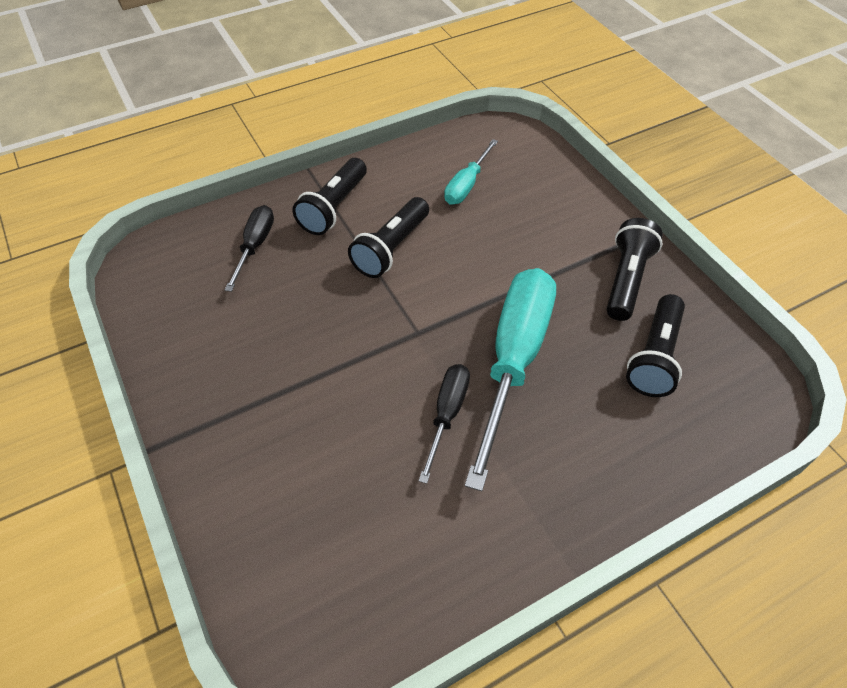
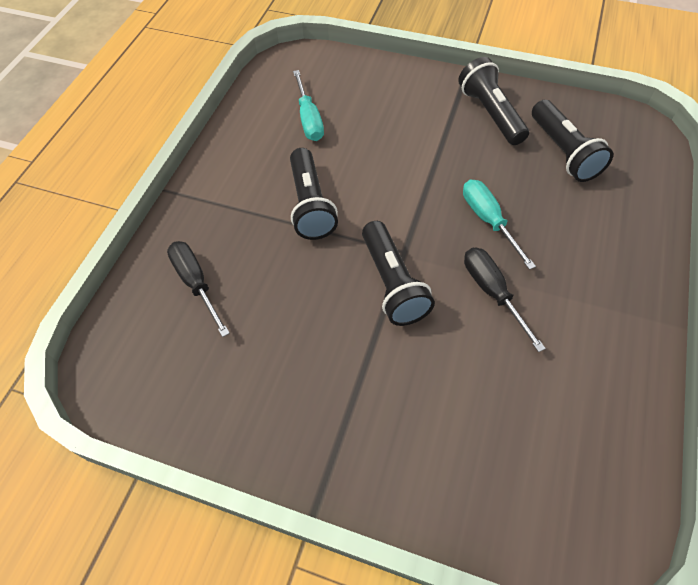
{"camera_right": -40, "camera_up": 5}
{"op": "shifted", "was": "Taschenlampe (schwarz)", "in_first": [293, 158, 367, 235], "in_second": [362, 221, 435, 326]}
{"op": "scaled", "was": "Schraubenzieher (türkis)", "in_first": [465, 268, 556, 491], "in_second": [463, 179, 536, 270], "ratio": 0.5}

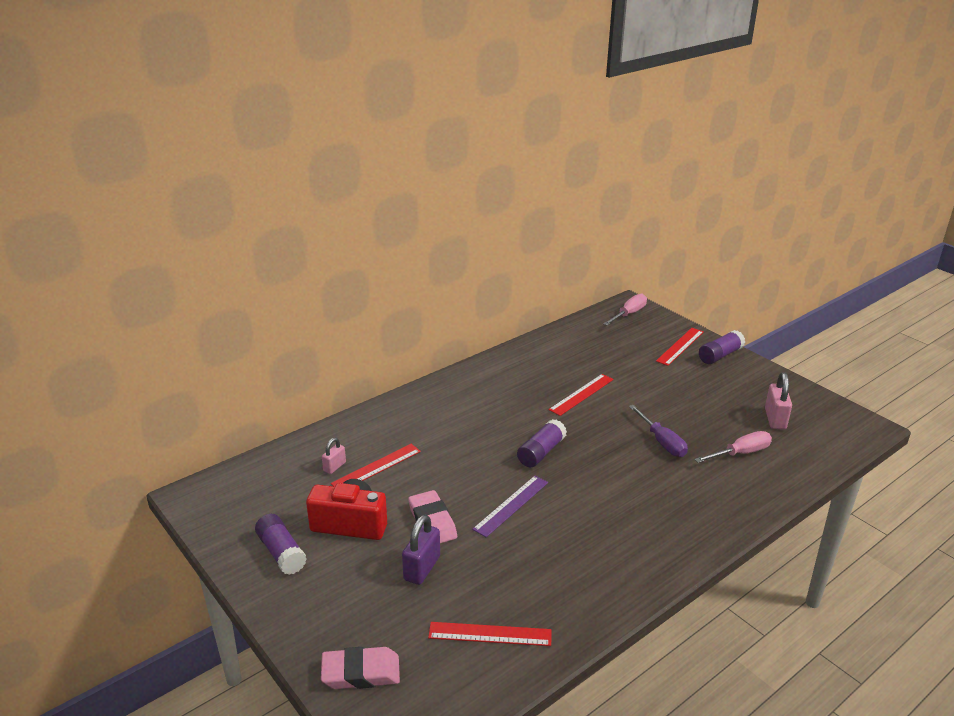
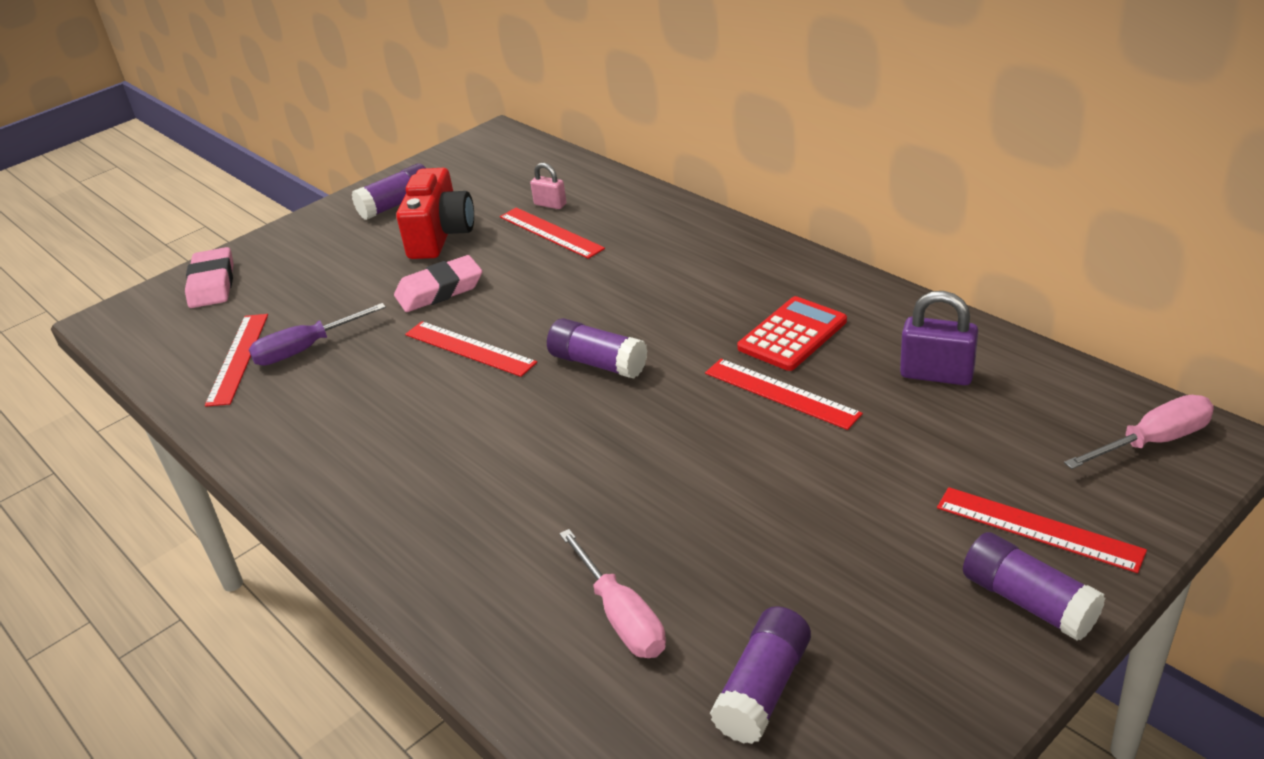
{"camera_right": 90, "camera_up": 5}
{"op": "new", "now": "Taschenrechner (rot)", "in_second": [737, 296, 847, 371]}
{"op": "shifted", "was": "Vorhängeschloss (lila)", "in_first": [402, 514, 440, 585], "in_second": [900, 291, 978, 385]}
{"op": "shifted", "was": "Schraubenzieher (lila)", "in_first": [629, 405, 688, 457], "in_second": [249, 303, 386, 366]}
{"op": "swapped", "was": "Vorhängeschloss (rosa)", "now": "Klebestift (lila)", "in_first": [765, 372, 792, 430], "in_second": [710, 606, 811, 744]}
{"op": "repainted", "was": "Lineal (lila)", "now": "Lineal (rot)", "in_first": [472, 476, 548, 537], "in_second": [405, 321, 537, 377]}
{"op": "rotated", "was": "Schraubenzieher (rosa)", "in_first": [604, 294, 647, 326], "in_second": [1064, 395, 1214, 469], "clockwise": -60}

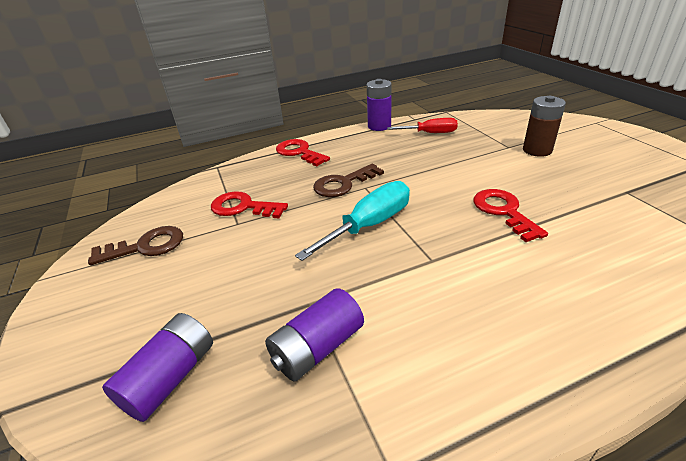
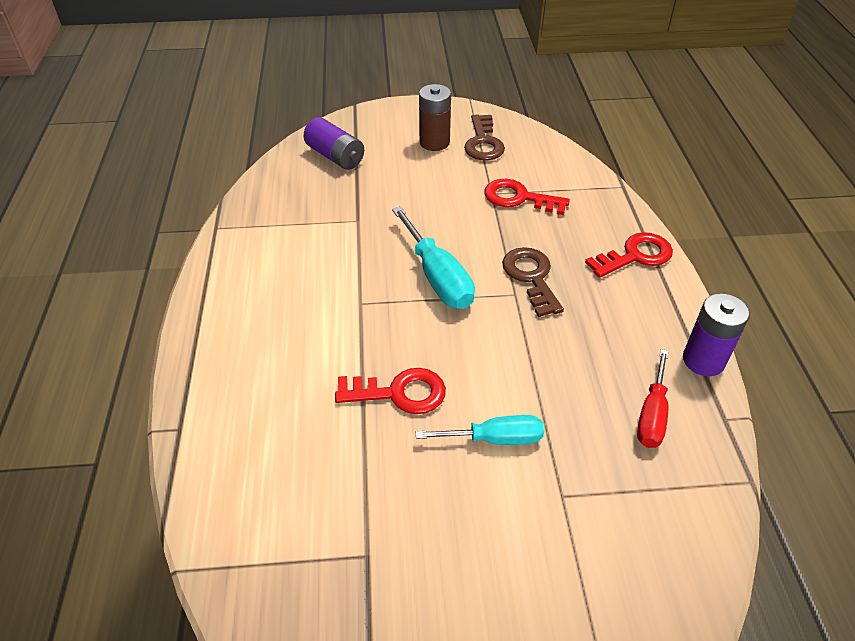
{"camera_right": 105, "camera_up": 10}
{"op": "gone", "was": "Batterie (lila)", "in_first": [265, 288, 364, 382]}
{"op": "new", "now": "Schraubenzieher (türkis)", "in_second": [416, 415, 544, 445]}
{"op": "shifted", "was": "Batterie (braun)", "in_first": [523, 96, 566, 157], "in_second": [419, 84, 451, 151]}
{"op": "rotated", "was": "Schlüssel (rot)", "in_first": [211, 191, 288, 218], "in_second": [484, 179, 570, 215], "clockwise": -105}

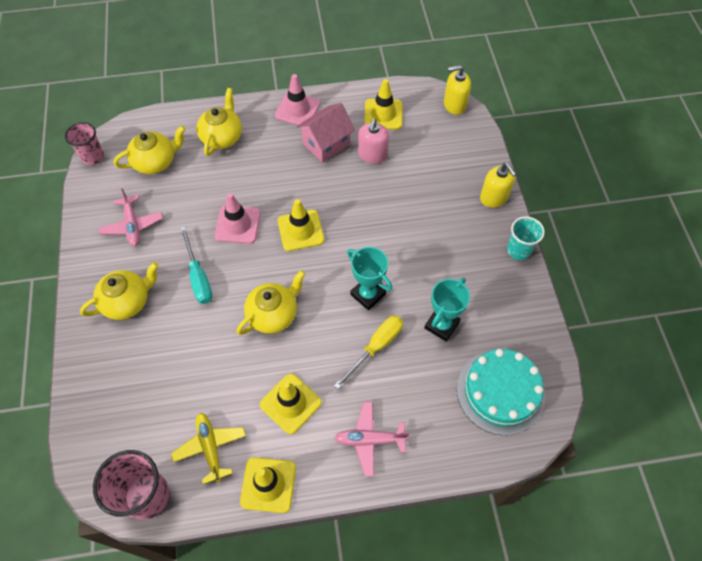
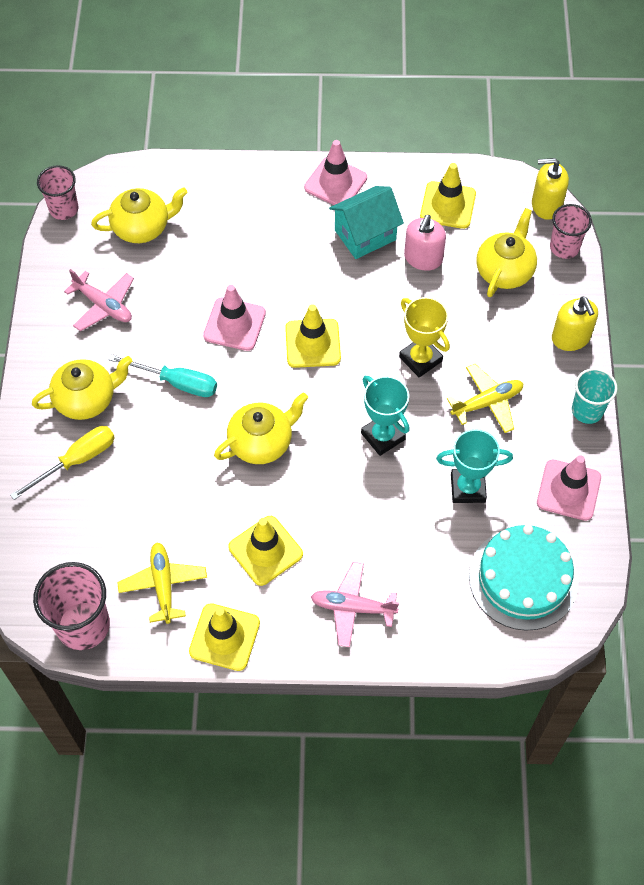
{"camera_right": 10, "camera_up": 0}
{"op": "new", "now": "Pokal (gelb)", "in_second": [399, 297, 450, 377]}
{"op": "new", "now": "Flugzeug (gelb)", "in_second": [447, 364, 524, 433]}
{"op": "new", "now": "Leitkegel (rosa)", "in_second": [537, 455, 601, 521]}
{"op": "new", "now": "Becher (rosa)", "in_second": [550, 204, 592, 259]}
{"op": "shifted", "was": "Teekanne (gelb)", "in_first": [196, 88, 242, 156], "in_second": [476, 208, 537, 297]}
{"op": "shifted", "was": "Schraubenzieher (gelb)", "in_first": [334, 315, 403, 389], "in_second": [10, 426, 115, 500]}
{"op": "repainted", "was": "Haus (rosa)", "now": "Haus (türkis)", "in_first": [297, 103, 355, 163], "in_second": [329, 186, 404, 259]}
{"op": "rotated", "was": "Flugzeug (rosa)", "in_first": [99, 188, 163, 246], "in_second": [64, 269, 134, 331], "clockwise": -45}
{"op": "rotated", "was": "Schraubenzieher (türkis)", "in_first": [180, 227, 212, 304], "in_second": [108, 354, 217, 397], "clockwise": -60}
{"op": "rotated", "was": "Pokal (türkis)", "in_first": [424, 278, 470, 342], "in_second": [436, 429, 513, 503], "clockwise": 45}

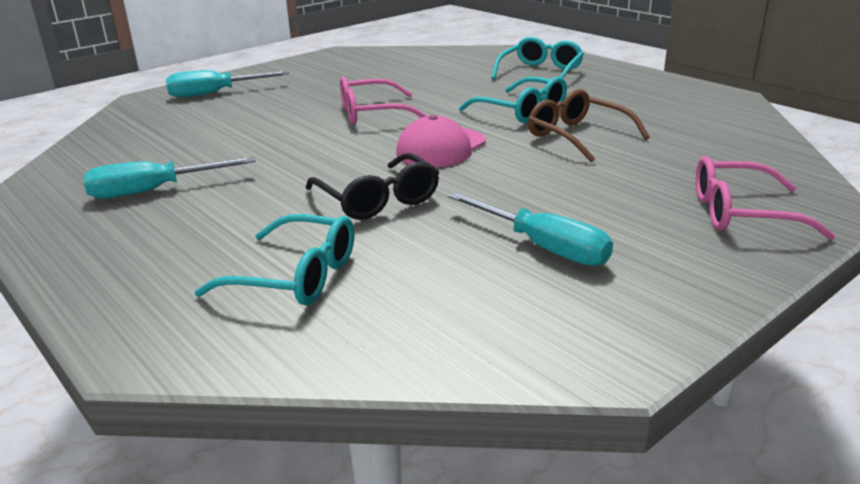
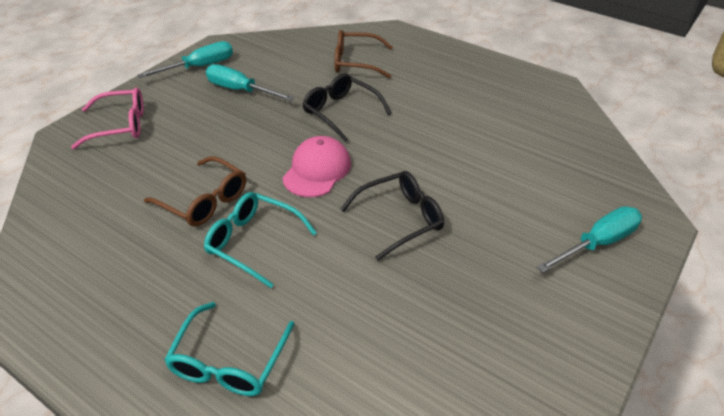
{"camera_right": 165, "camera_up": 15}
{"op": "shifted", "was": "Schraubenzieher (türkis)", "in_first": [83, 157, 256, 199], "in_second": [137, 41, 233, 78]}
{"op": "repainted", "was": "Brille (türkis)", "now": "Brille (braun)", "in_first": [195, 214, 354, 306], "in_second": [335, 30, 393, 79]}
{"op": "repainted", "was": "Brille (rosa)", "now": "Brille (schwarz)", "in_first": [340, 76, 427, 125], "in_second": [340, 171, 444, 261]}

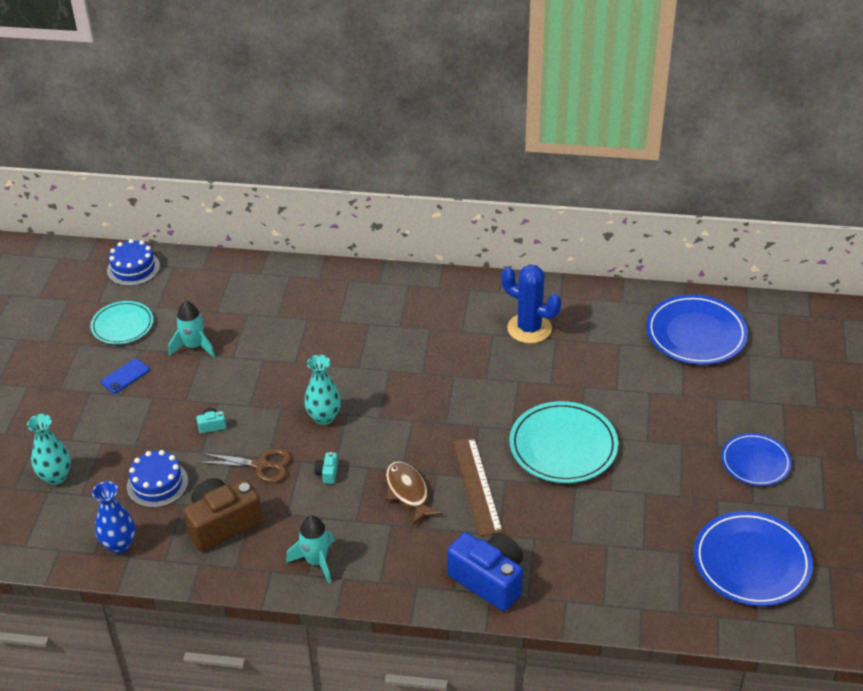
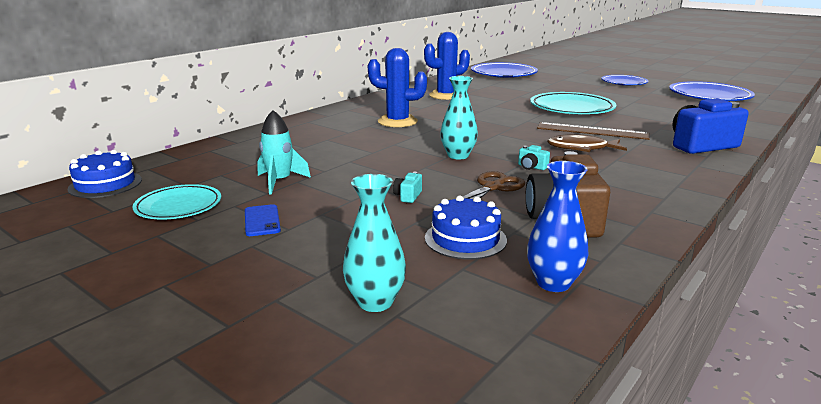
{"camera_right": -60, "camera_up": -20}
{"op": "gone", "was": "Rakete (türkis)", "in_first": [286, 515, 334, 583]}
{"op": "new", "now": "Kaktus (blau)", "in_second": [368, 48, 427, 127]}

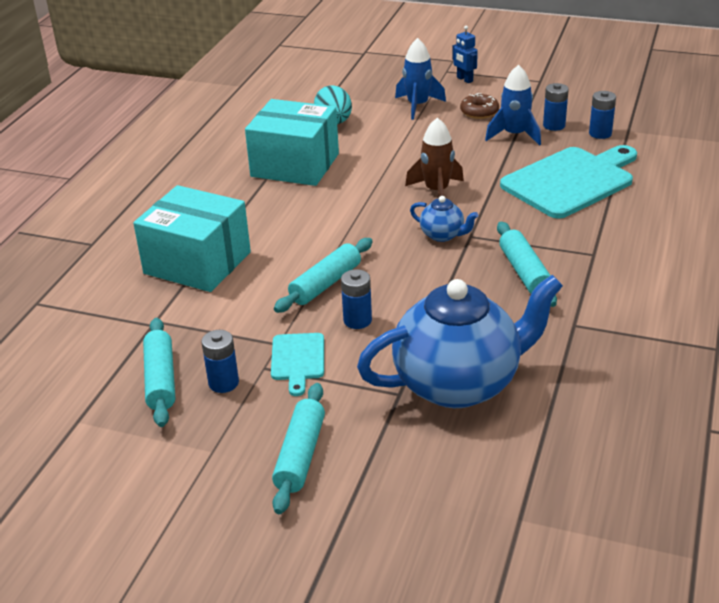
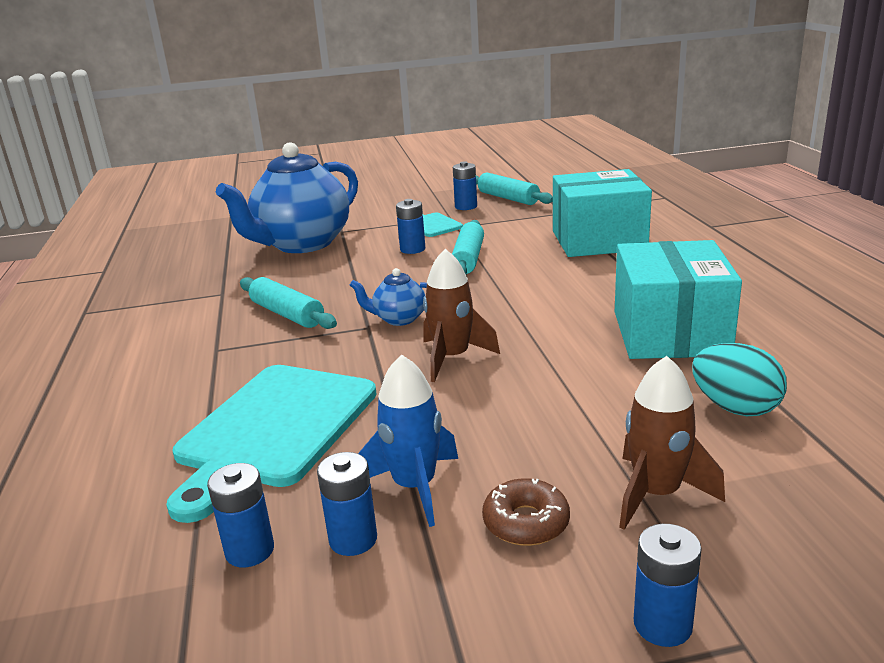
{"camera_right": 150, "camera_up": -10}
{"op": "gone", "was": "Nudelholz (türkis)", "in_first": [272, 383, 325, 514]}
{"op": "swapped", "was": "Roboter (blau)", "now": "Batterie (blau)", "in_first": [452, 26, 478, 83], "in_second": [634, 524, 702, 647]}
{"op": "repainted", "was": "Rakete (blau)", "now": "Rakete (braun)", "in_first": [395, 38, 446, 120], "in_second": [619, 356, 725, 530]}
{"op": "rotated", "was": "Schachtel (türkis)", "in_first": [245, 99, 339, 186], "in_second": [615, 240, 742, 359], "clockwise": -75}

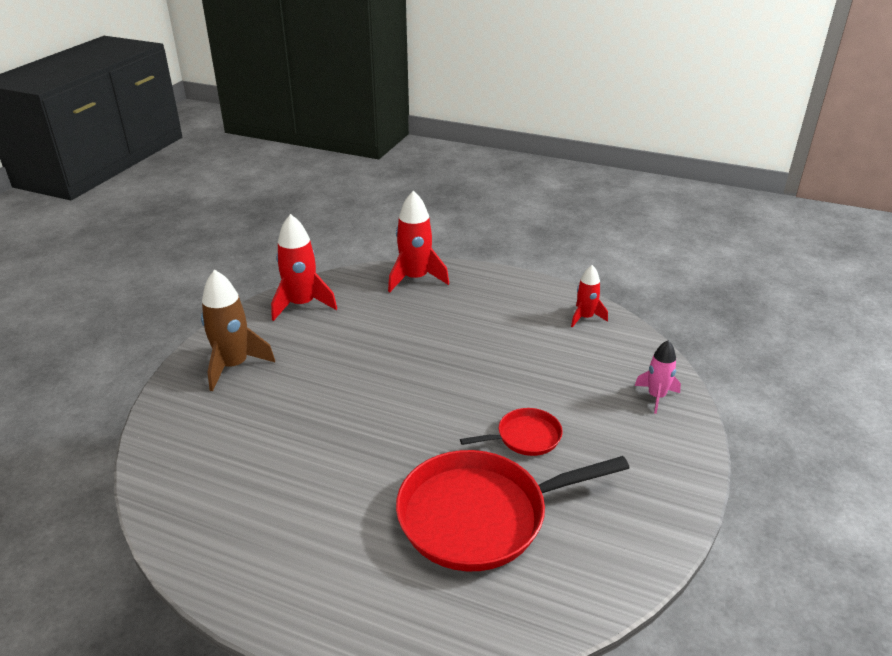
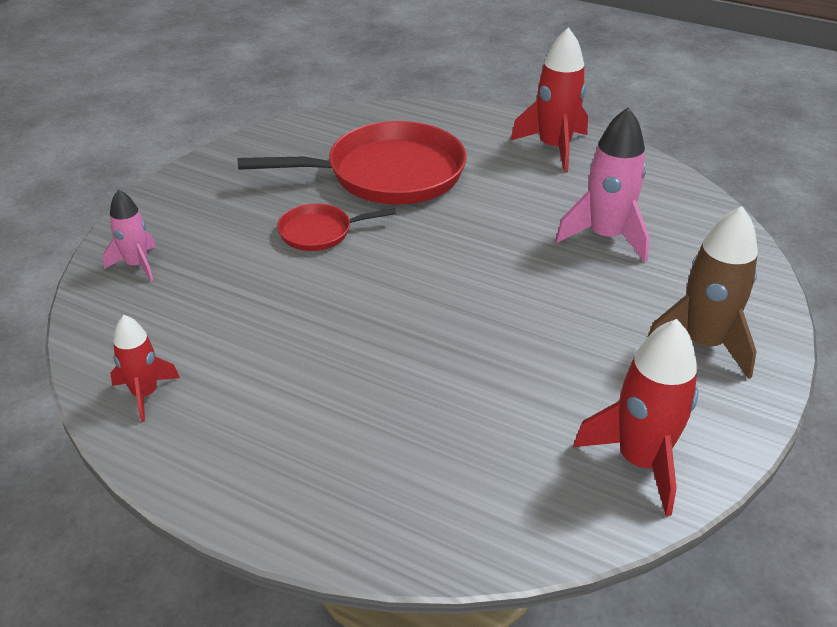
{"camera_right": -175, "camera_up": 5}
{"op": "new", "now": "Rakete (rosa)", "in_second": [555, 107, 649, 262]}
{"op": "shifted", "was": "Rakete (rot)", "in_first": [388, 191, 449, 292], "in_second": [511, 27, 588, 173]}

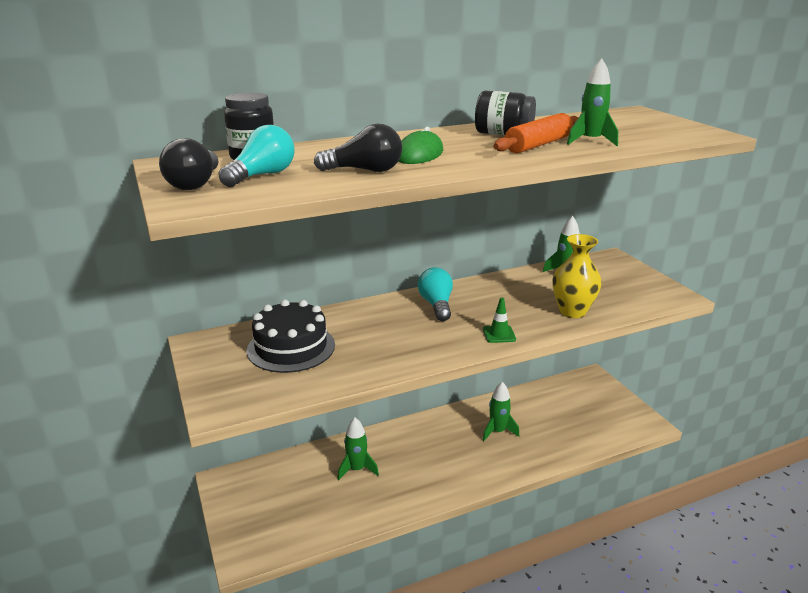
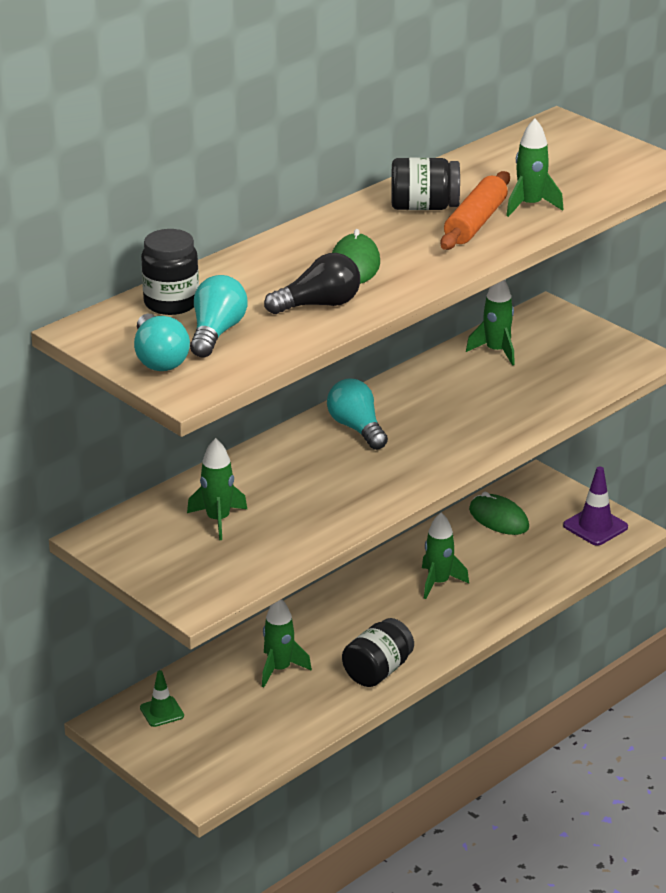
{"camera_right": -20, "camera_up": 5}
{"op": "gone", "was": "Vase (gelb)", "in_first": [552, 234, 602, 318]}
{"op": "new", "now": "Einmachglas (schwarz)", "in_second": [342, 618, 414, 687]}
{"op": "new", "now": "Computermaus (grün)", "in_second": [469, 492, 529, 535]}
{"op": "new", "now": "Leitkegel (lila)", "in_second": [563, 467, 628, 546]}
{"op": "shifted", "was": "Leitkegel (grün)", "in_first": [483, 297, 516, 343], "in_second": [140, 670, 184, 727]}
{"op": "swapped", "was": "Kuchen (schwarz)", "now": "Rakete (grün)", "in_first": [247, 300, 335, 373], "in_second": [187, 438, 247, 540]}
{"op": "repainted", "was": "Glühbirne (schwarz)", "now": "Glühbirne (türkis)", "in_first": [159, 138, 218, 190], "in_second": [134, 314, 190, 371]}

